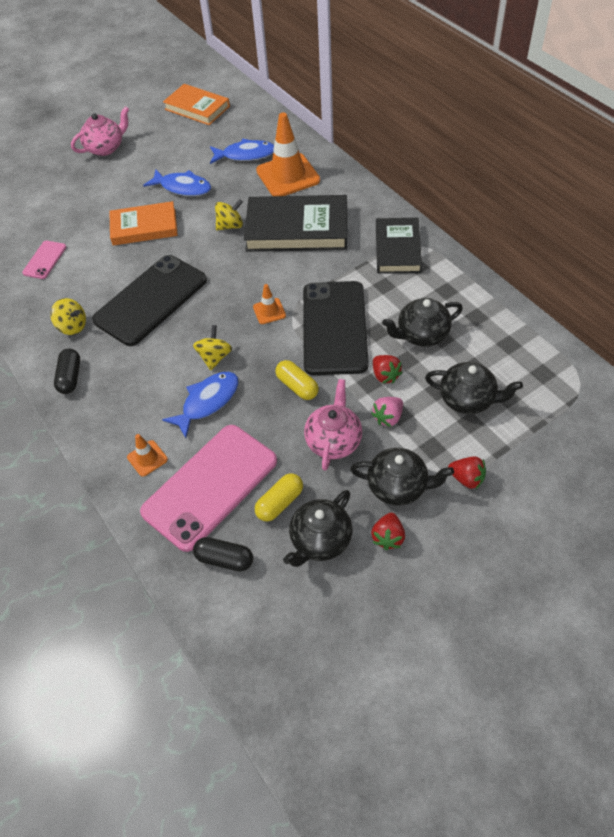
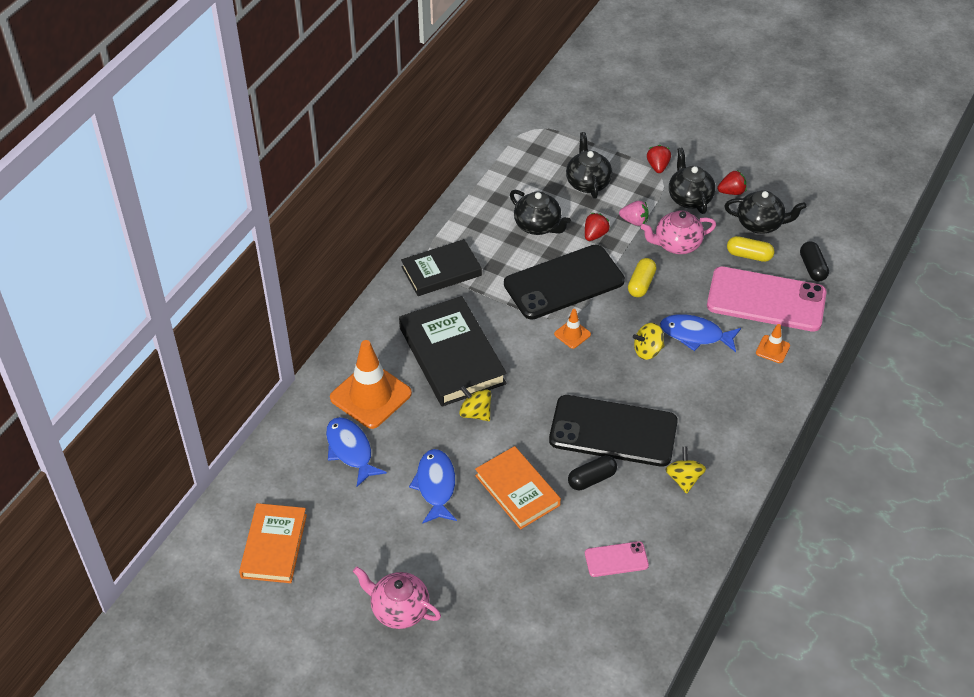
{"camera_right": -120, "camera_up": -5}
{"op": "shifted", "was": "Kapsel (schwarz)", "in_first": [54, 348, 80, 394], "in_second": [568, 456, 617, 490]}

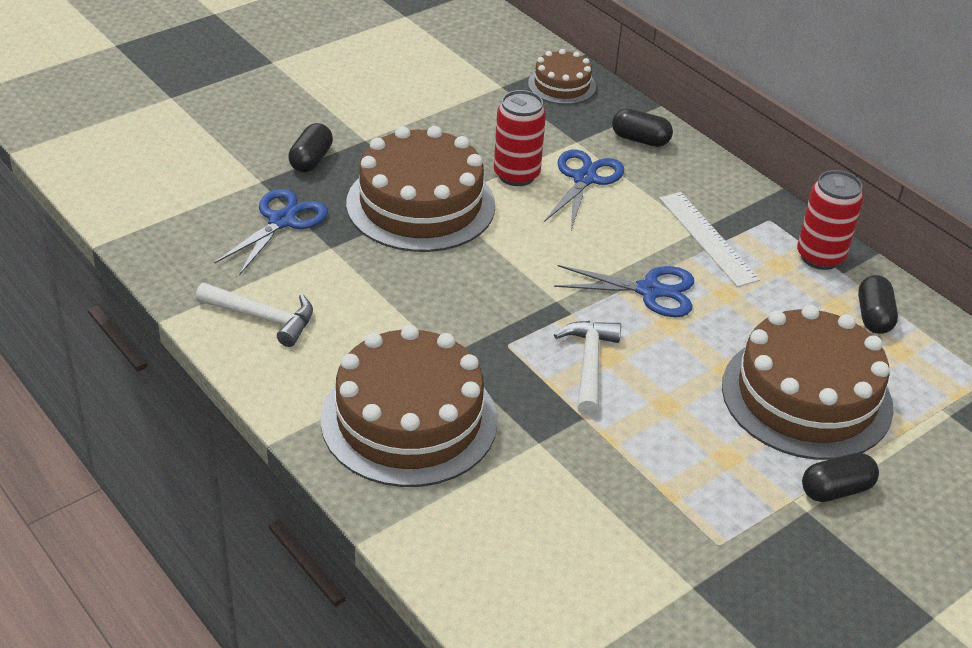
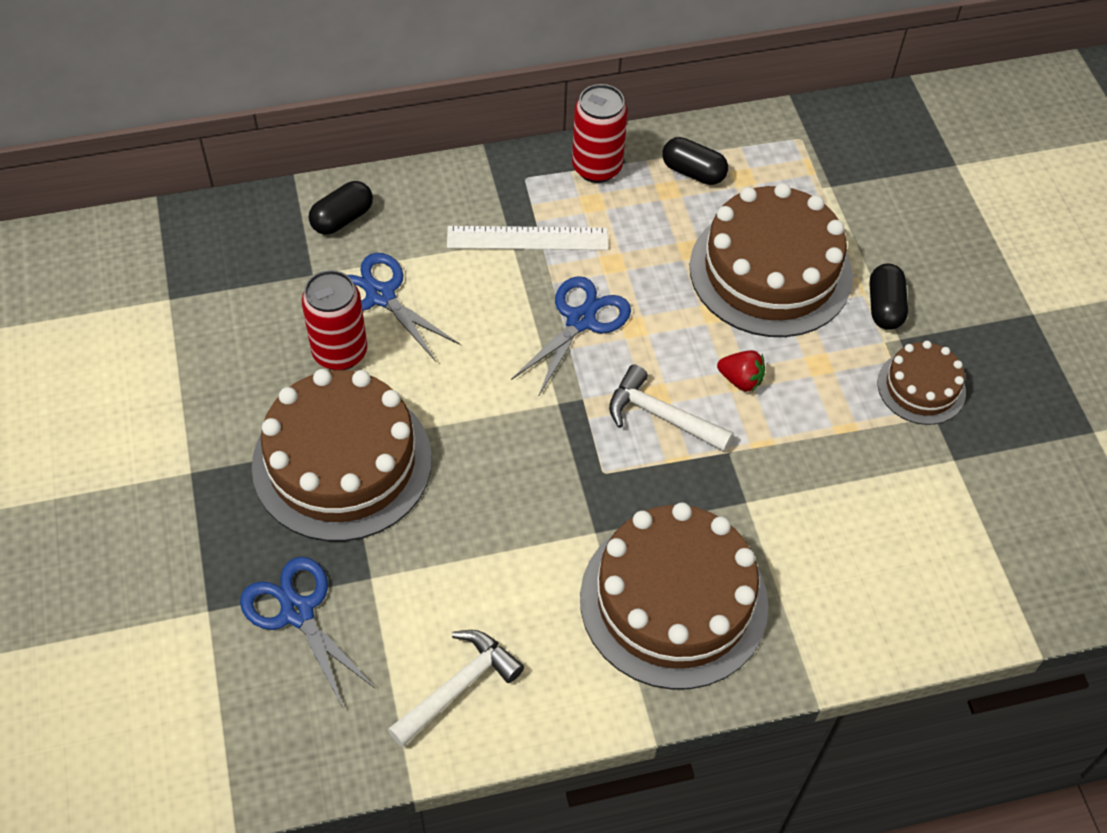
{"camera_right": -65, "camera_up": 15}
{"op": "gone", "was": "Kapsel (schwarz)", "in_first": [288, 123, 333, 173]}
{"op": "new", "now": "Erdbeere (rot)", "in_second": [717, 350, 765, 391]}
{"op": "shifted", "was": "Kuchen (braun)", "in_first": [528, 49, 596, 105], "in_second": [877, 341, 966, 425]}

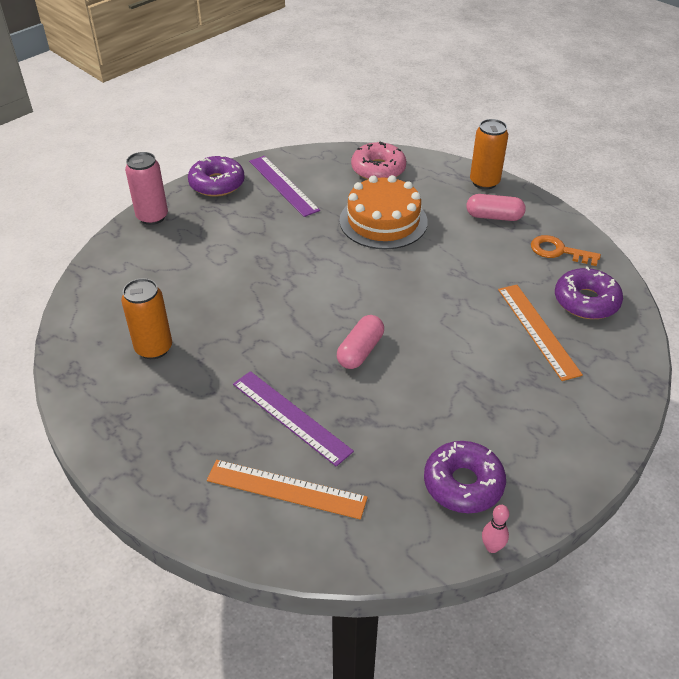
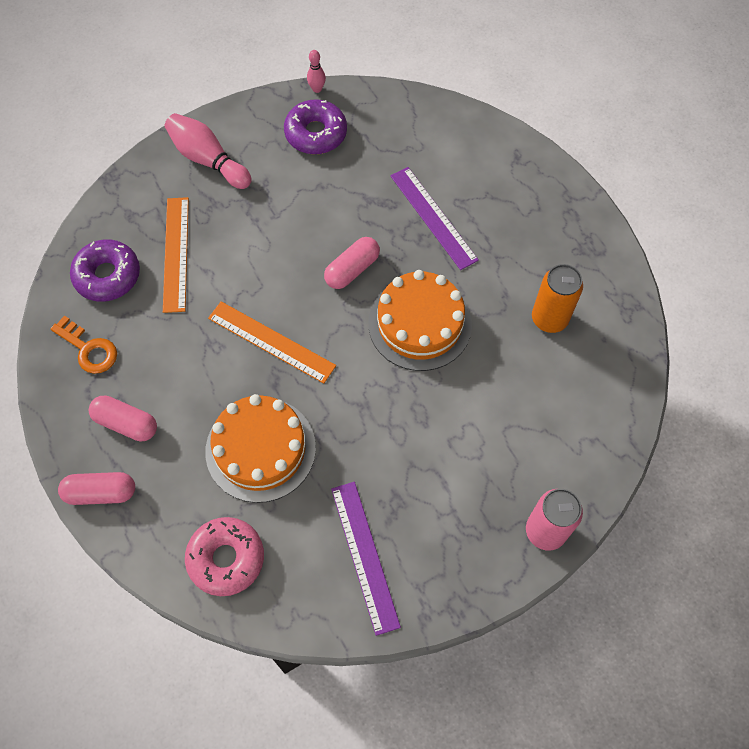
{"camera_right": -165, "camera_up": 20}
{"op": "gone", "was": "Donut (lila)", "in_first": [188, 155, 245, 197]}
{"op": "new", "now": "Bowlingkegel (rosa)", "in_second": [165, 113, 251, 189]}
{"op": "new", "now": "Kuchen (orange)", "in_second": [368, 270, 472, 371]}
{"op": "shifted", "was": "Lineal (orange)", "in_first": [207, 460, 368, 520], "in_second": [208, 301, 336, 384]}
{"op": "swapped", "was": "Dose (orange)", "now": "Kapsel (rosa)", "in_first": [470, 119, 508, 190], "in_second": [58, 472, 135, 505]}

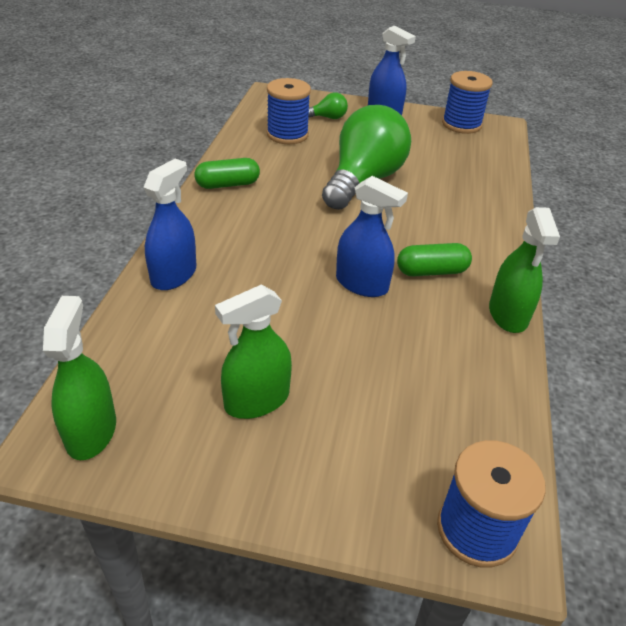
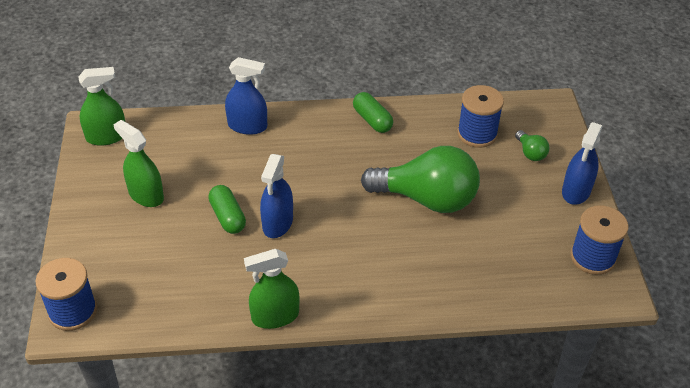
{"camera_right": 75, "camera_up": 5}
{"op": "shifted", "was": "Kapsel (grün)", "in_first": [397, 243, 472, 276], "in_second": [208, 185, 246, 234]}

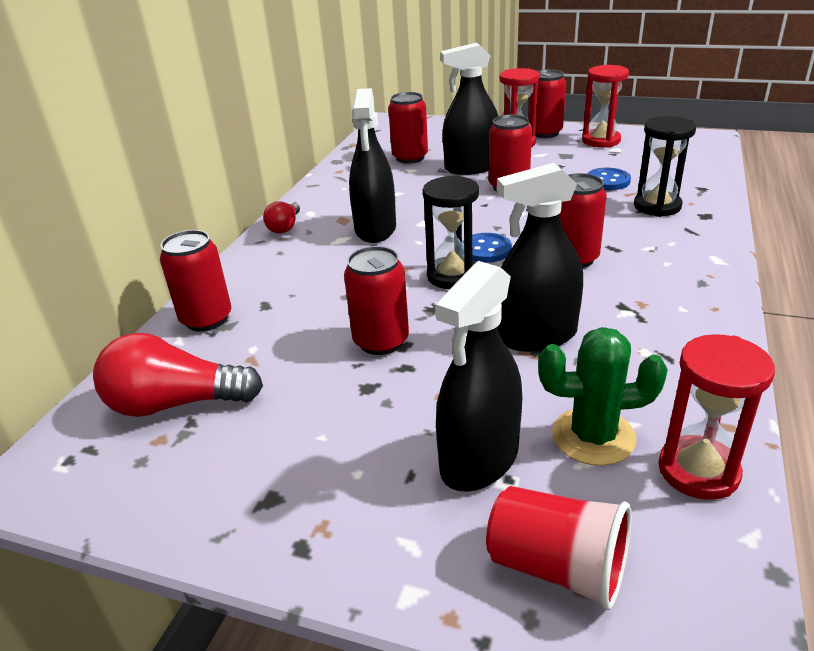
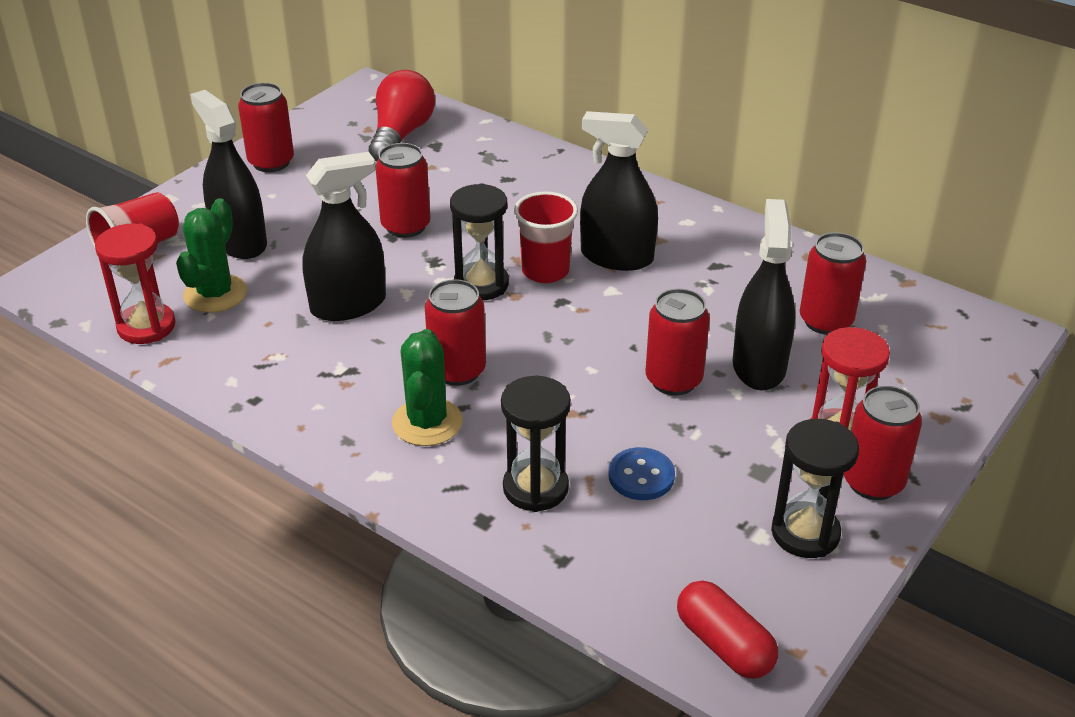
{"camera_right": 105, "camera_up": 5}
{"op": "gone", "was": "Glühbirne (rot)", "in_first": [263, 201, 300, 233]}
{"op": "gone", "was": "Knopf (blau)", "in_first": [462, 233, 512, 263]}
{"op": "new", "now": "Kaktus (grün)", "in_second": [392, 329, 463, 446]}
{"op": "new", "now": "Becher (rot)", "in_second": [514, 191, 578, 283]}
{"op": "new", "now": "Kapsel (rot)", "in_second": [677, 580, 778, 679]}
{"op": "shifted", "was": "Dose (rot)", "in_first": [160, 230, 231, 332], "in_second": [238, 83, 294, 172]}
{"op": "repainted", "was": "Sanduhr (rot)", "now": "Sanduhr (schwarz)", "in_first": [582, 65, 629, 148], "in_second": [771, 419, 859, 558]}
{"op": "rotated", "was": "Sprühflasche (schwarz)", "in_first": [497, 163, 583, 352], "in_second": [302, 152, 386, 321], "clockwise": 60}

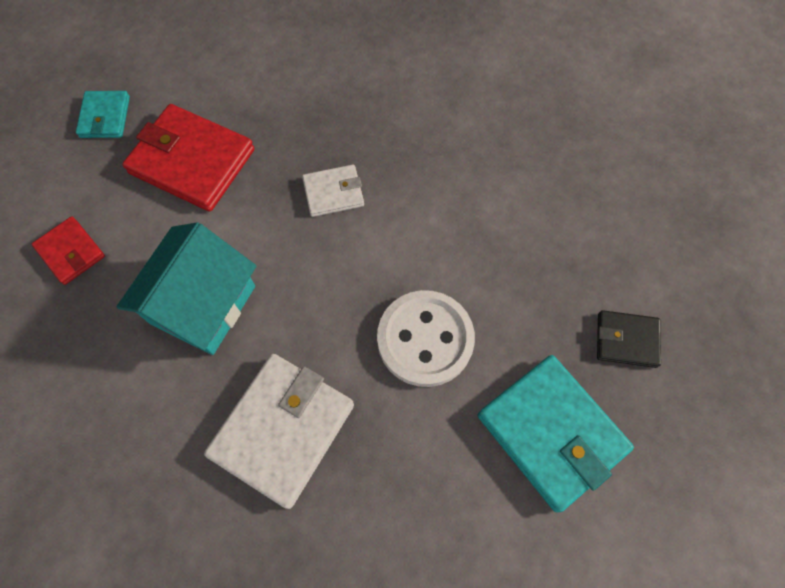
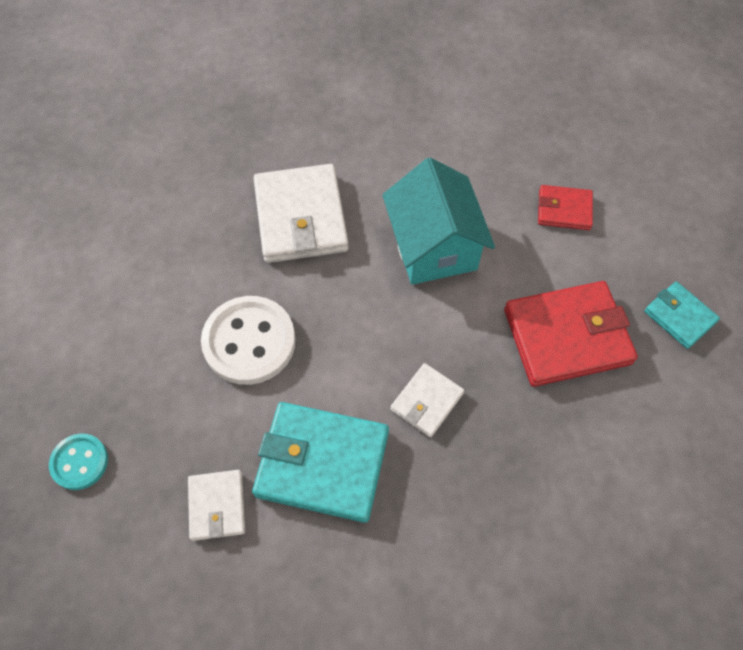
{"camera_right": 140, "camera_up": -5}
{"op": "new", "now": "Geldbörse (weiß)", "in_second": [188, 470, 245, 541]}
{"op": "shifted", "was": "Geldbörse (türkis)", "in_first": [478, 355, 634, 512], "in_second": [252, 402, 389, 523]}
{"op": "swapped", "was": "Geldbörse (schwarz)", "now": "Knopf (türkis)", "in_first": [597, 310, 661, 368], "in_second": [49, 434, 108, 490]}

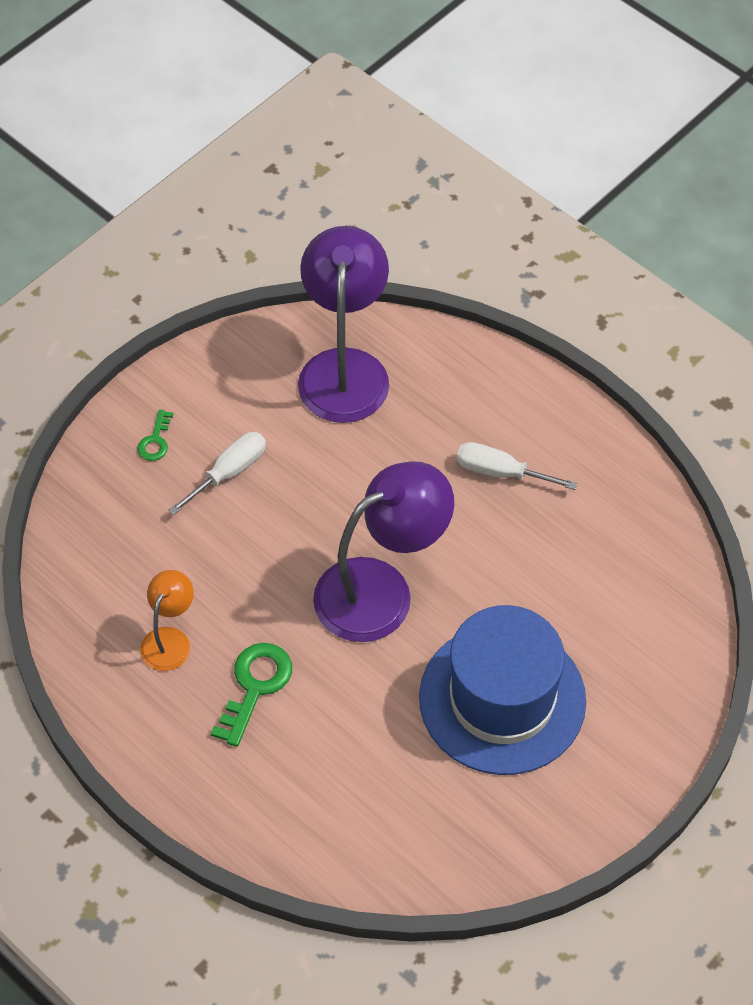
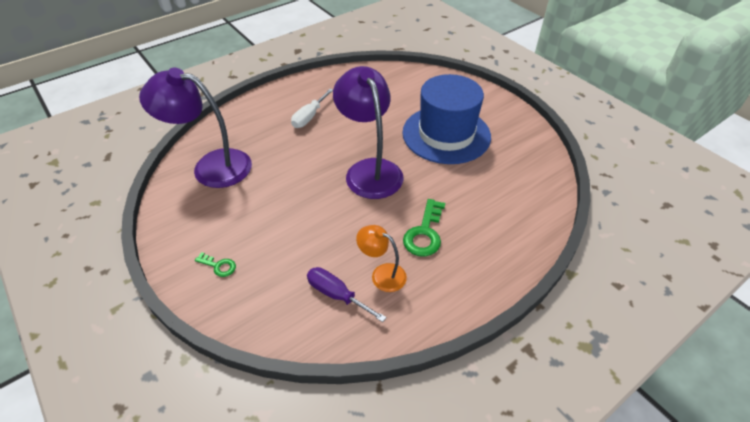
{"camera_right": -80, "camera_up": -10}
{"op": "gone", "was": "Schraubenzieher (weiß)", "in_first": [169, 432, 266, 515]}
{"op": "new", "now": "Schraubenzieher (lila)", "in_second": [307, 267, 387, 322]}
{"op": "rotated", "was": "Schlüssel (grün)", "in_first": [211, 643, 292, 747], "in_second": [403, 199, 445, 257], "clockwise": -105}

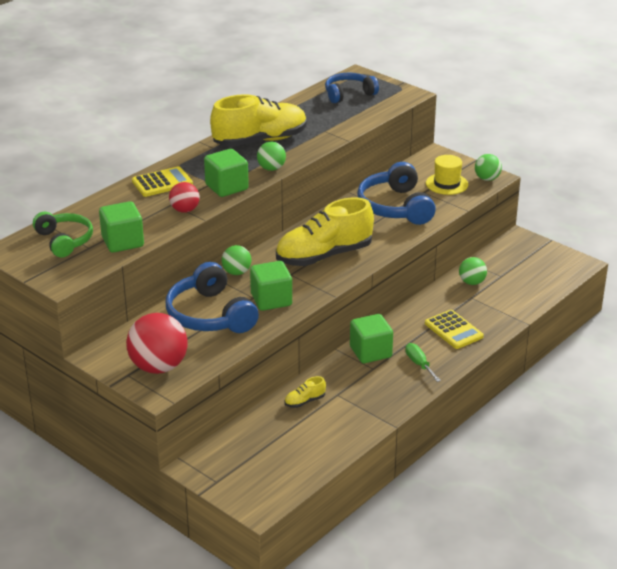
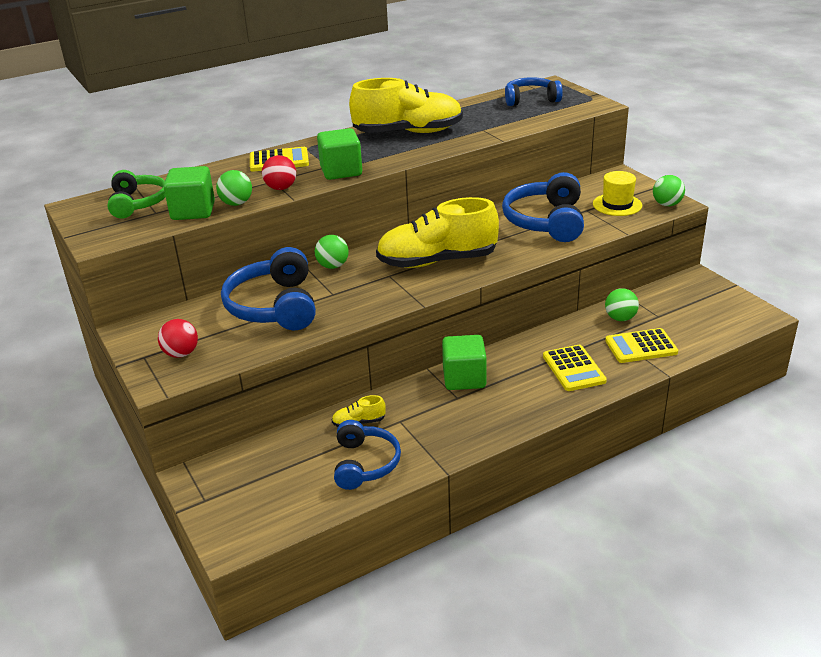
{"camera_right": 20, "camera_up": 0}
{"op": "gone", "was": "Kubus (grün)", "in_first": [250, 261, 292, 311]}
{"op": "gone", "was": "Schraubenzieher (grün)", "in_first": [405, 343, 441, 382]}
{"op": "new", "now": "Kopfhörer (blau)", "in_second": [334, 420, 401, 490]}
{"op": "new", "now": "Taschenrechner (gelb)", "in_second": [605, 328, 678, 363]}
{"op": "shifted", "was": "Ball (grün)", "in_first": [257, 142, 286, 171], "in_second": [216, 170, 252, 206]}
{"op": "scaled", "was": "Ball (rot)", "in_first": [126, 313, 187, 374], "in_second": [158, 319, 198, 358], "ratio": 0.55}

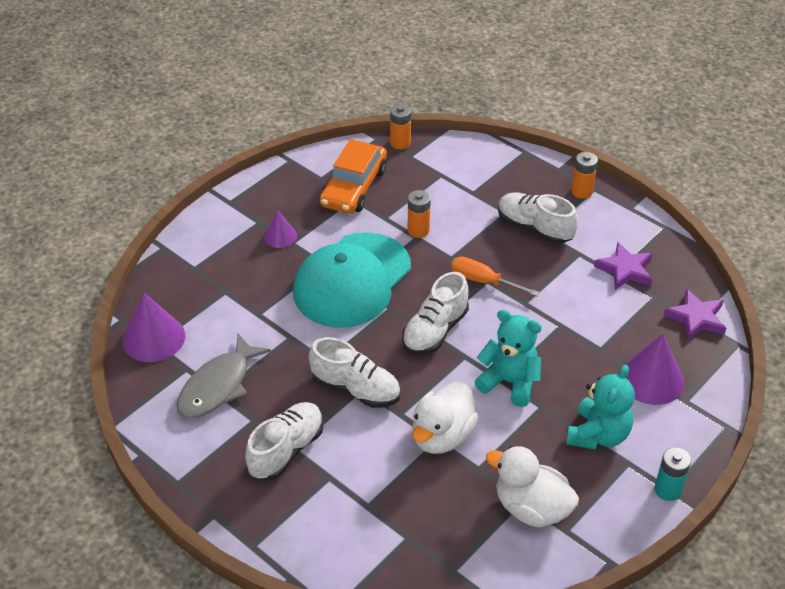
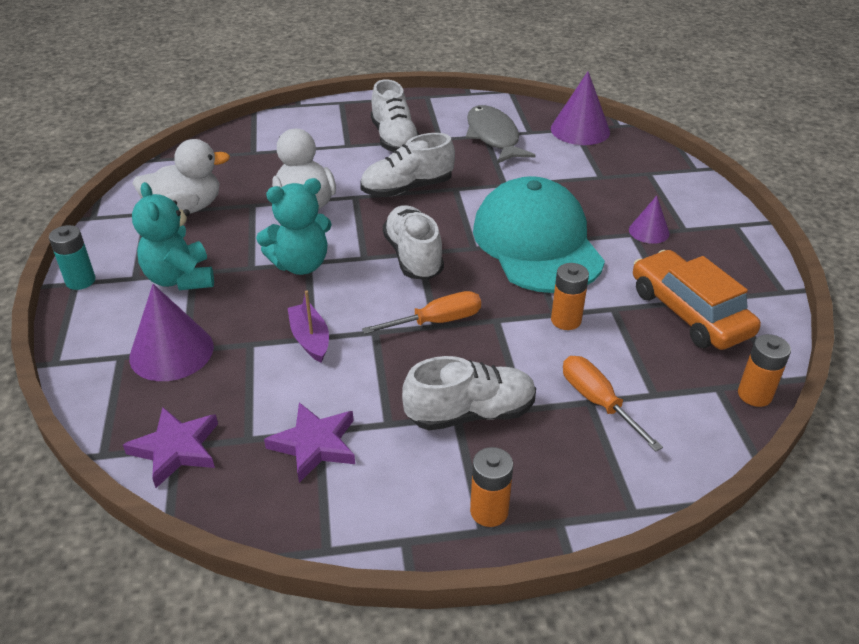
{"camera_right": 130, "camera_up": -5}
{"op": "new", "now": "Boot (lila)", "in_second": [287, 290, 329, 363]}
{"op": "new", "now": "Schraubenzieher (orange)", "in_second": [563, 356, 663, 451]}

